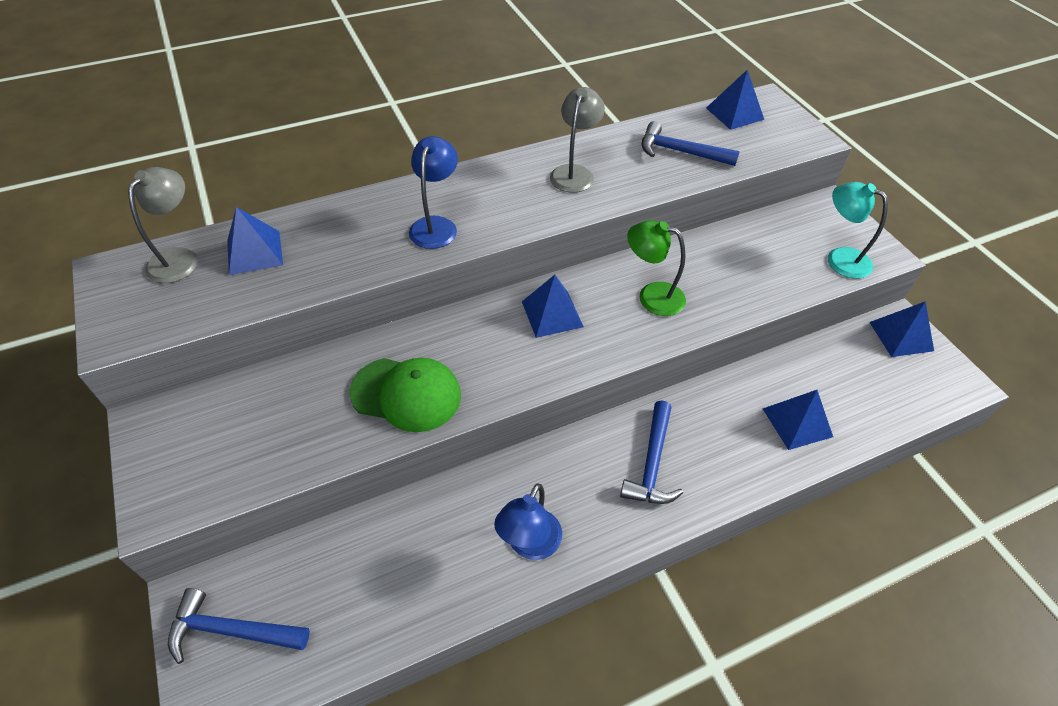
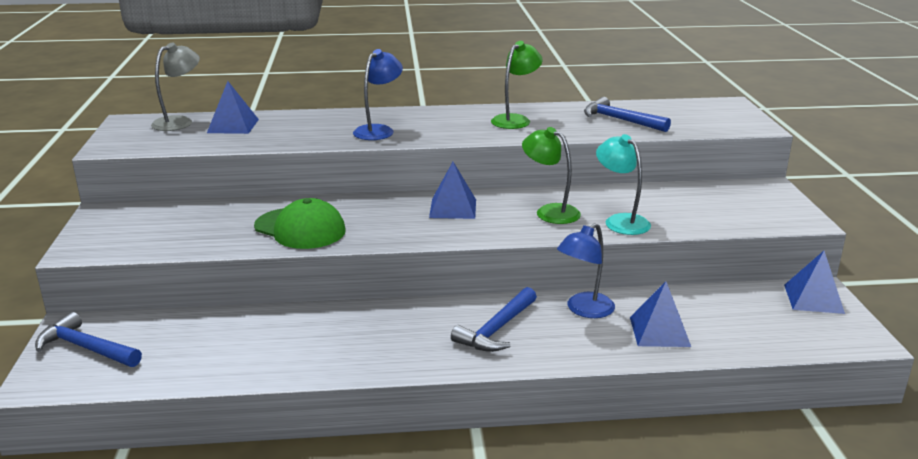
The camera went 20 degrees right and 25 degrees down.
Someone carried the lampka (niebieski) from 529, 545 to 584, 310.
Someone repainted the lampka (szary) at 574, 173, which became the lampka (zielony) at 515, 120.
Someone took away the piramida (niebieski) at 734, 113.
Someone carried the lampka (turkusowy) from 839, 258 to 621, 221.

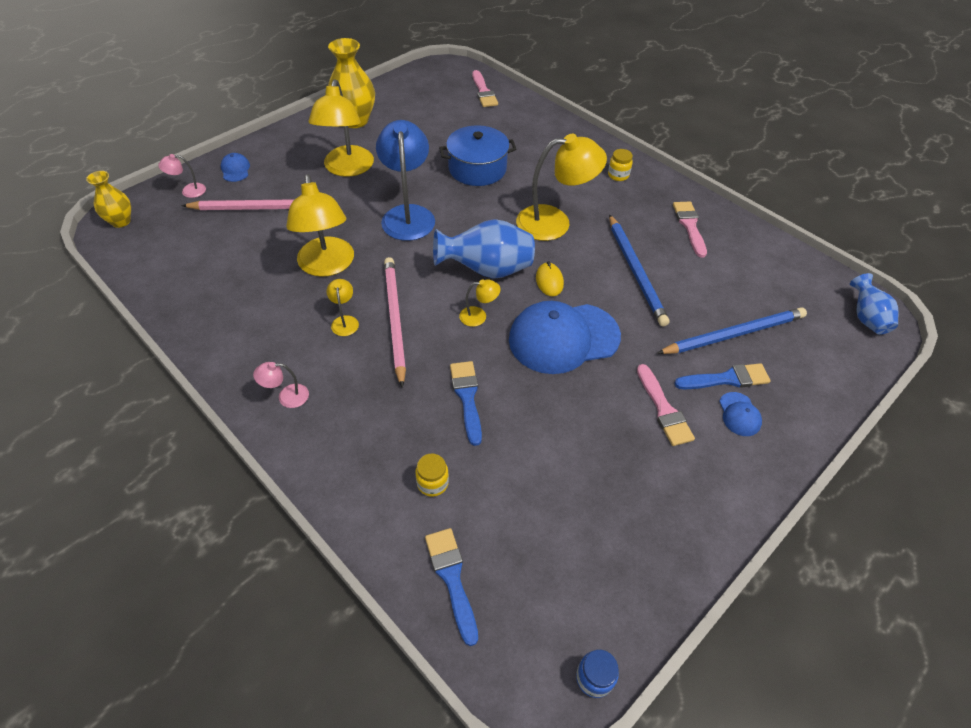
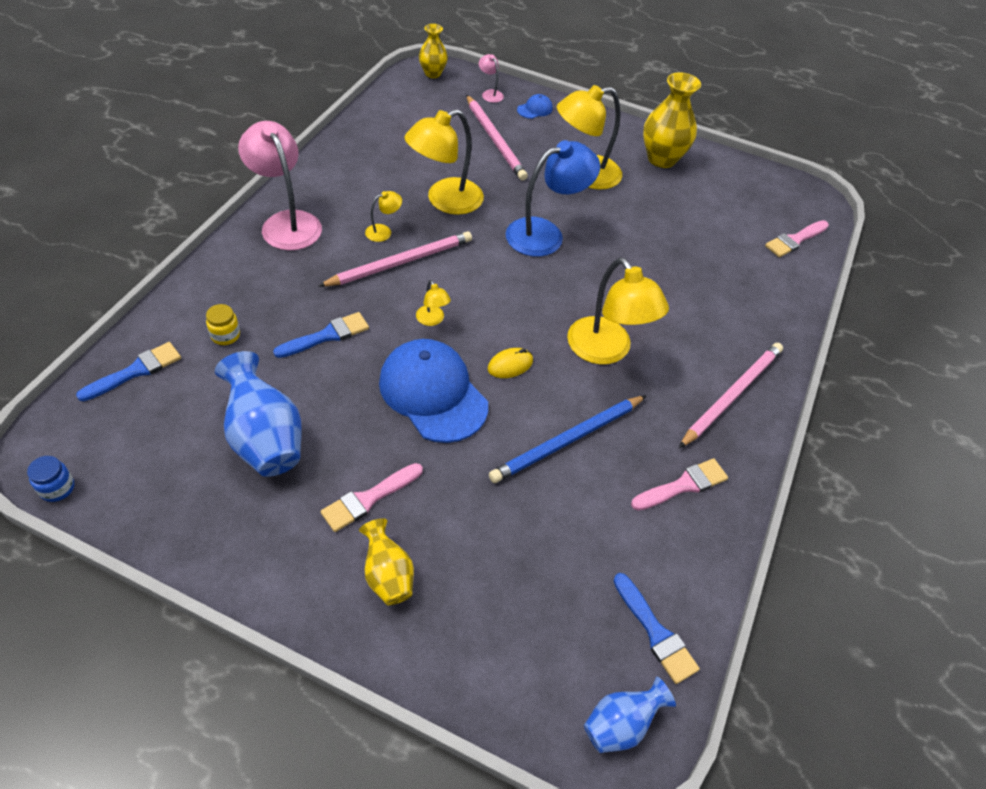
The camera went 65 degrees right and 0 degrees up.
Someone scaled the lampka (różowy) at 287, 397 by 2.24.
Someone carried the wazon (niebieski) from 487, 270 to 265, 439.
Someone took away the garnek (niebieski) at 477, 168.
Someone swapped the słoik (żółty) at 618, 175 for the ołówek (różowy) at 732, 395.
Someone took away the ołówek (niebieski) at 734, 334.
Someone carried the pędzel (niebieski) from 726, 379 to 655, 632.
Someone swapped the czapka (niebieski) at 739, 414 for the wazon (żółty) at 387, 575.

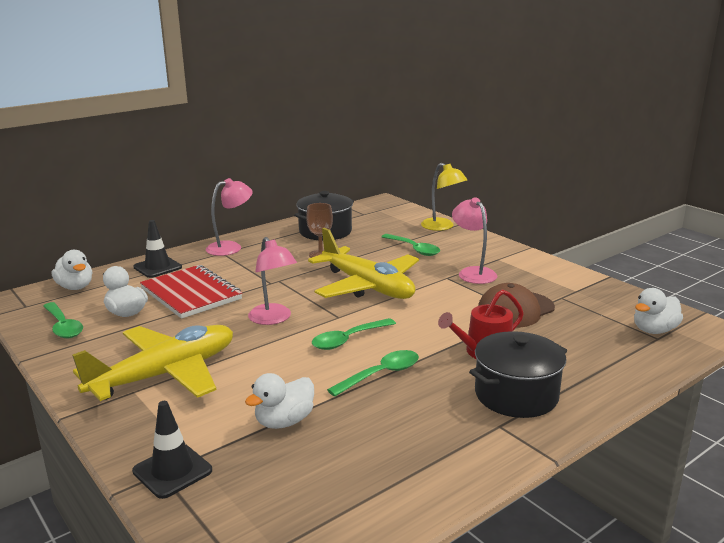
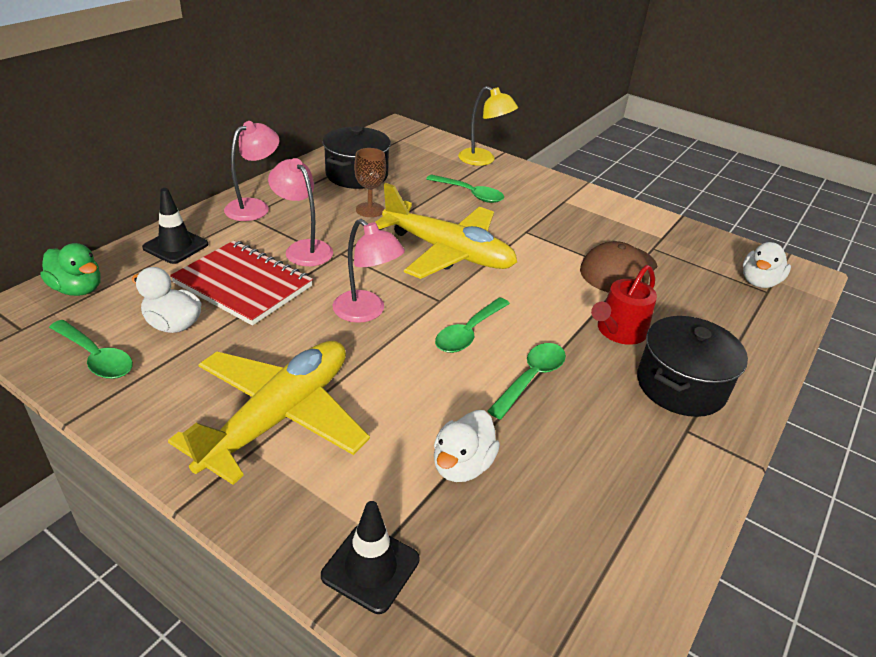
The camera went 20 degrees left and 15 degrees up.
Someone repainted the kaczka (biały) at 75, 287, which became the kaczka (zielony) at 78, 289.
Someone carried the lampka (różowy) from 473, 272 to 303, 248.

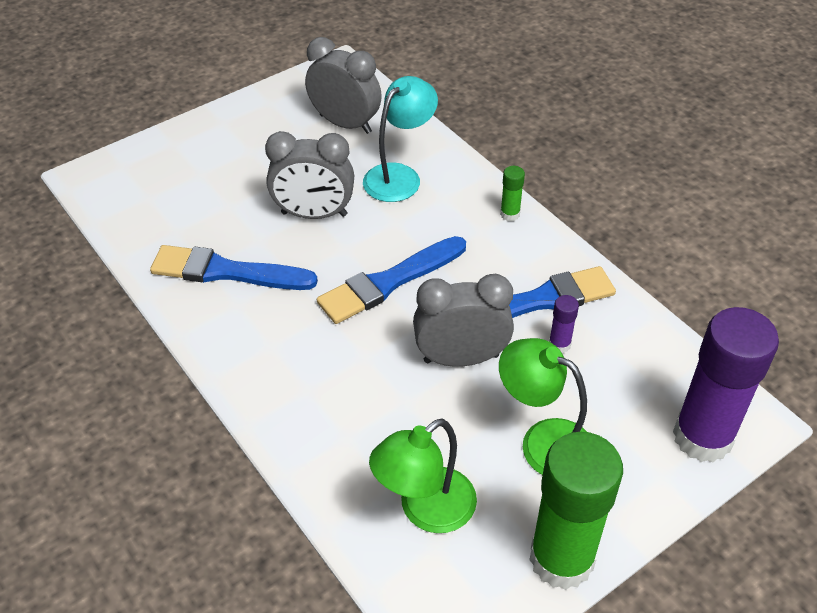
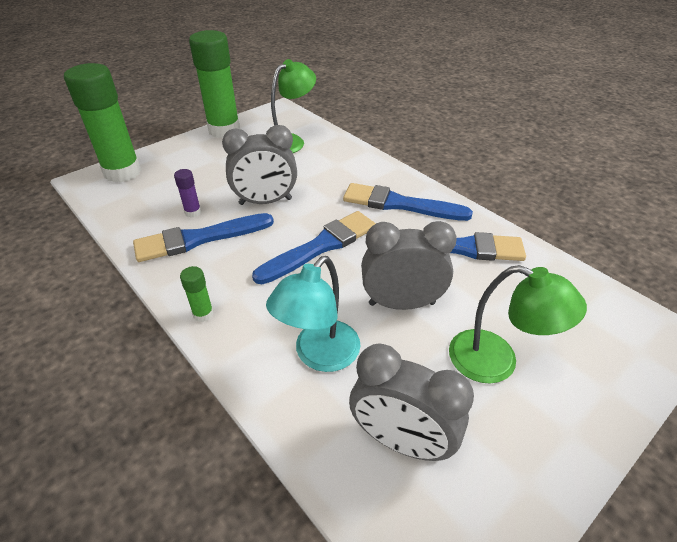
The camera went 175 degrees right and 5 degrees down.
Someone carried the lampka (zielony) from 543, 441 to 496, 362.
Someone repainted the klej w sztyfcie (fioletowy) at 702, 437, which became the klej w sztyfcie (zielony) at 122, 172.
Someone put down the pędzel (niebieski) at 400, 204.

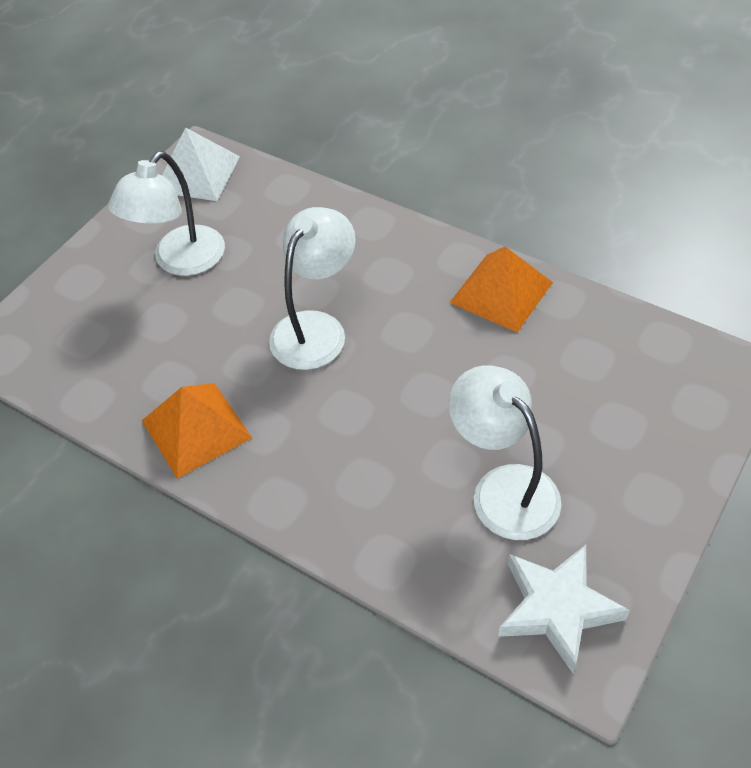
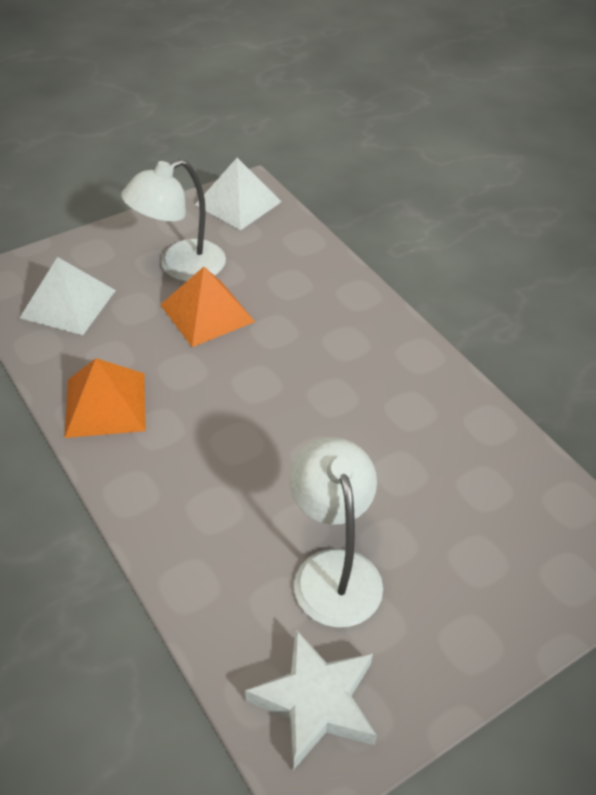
The camera went 20 degrees right and 5 degrees down.
Someone took away the lampka (biały) at 316, 328.
Someone carried the piramida (pomarańczowy) from 501, 292 to 207, 313.
Someone put down the piramida (biały) at 68, 304.

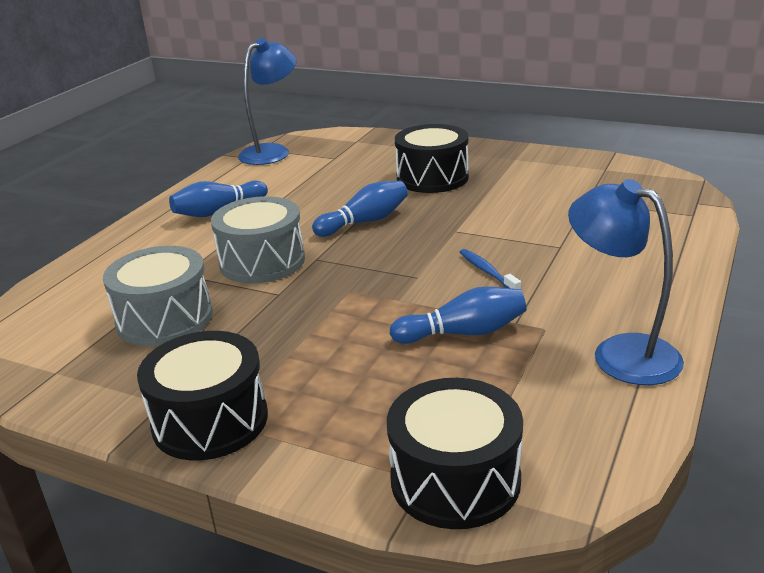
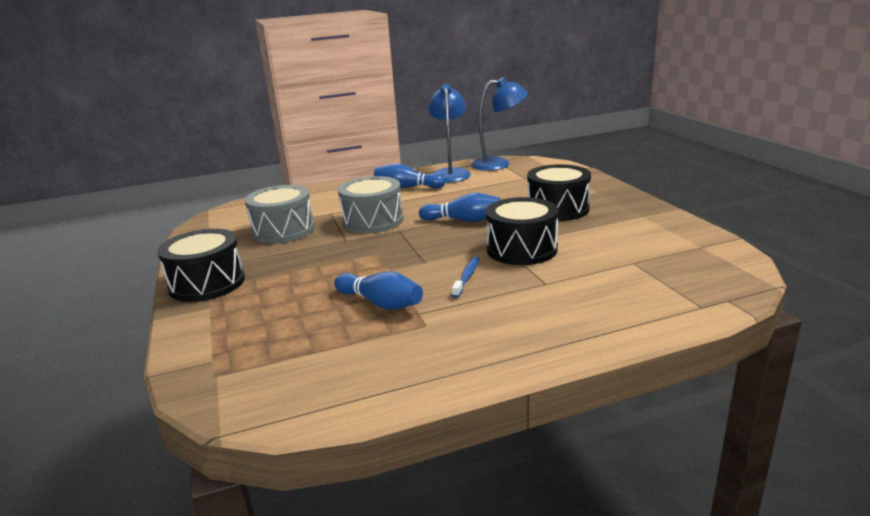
The camera went 45 degrees right and 5 degrees down.
Someone carried the bęben (czarny) from 455, 480 to 521, 249.
Someone carried the lampka (niebieski) from 620, 353 to 450, 173.

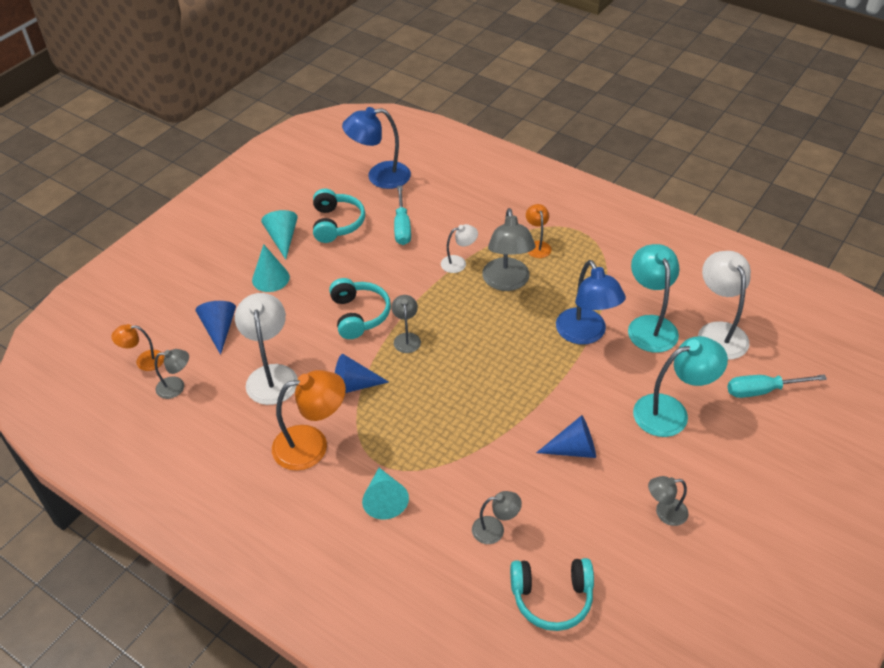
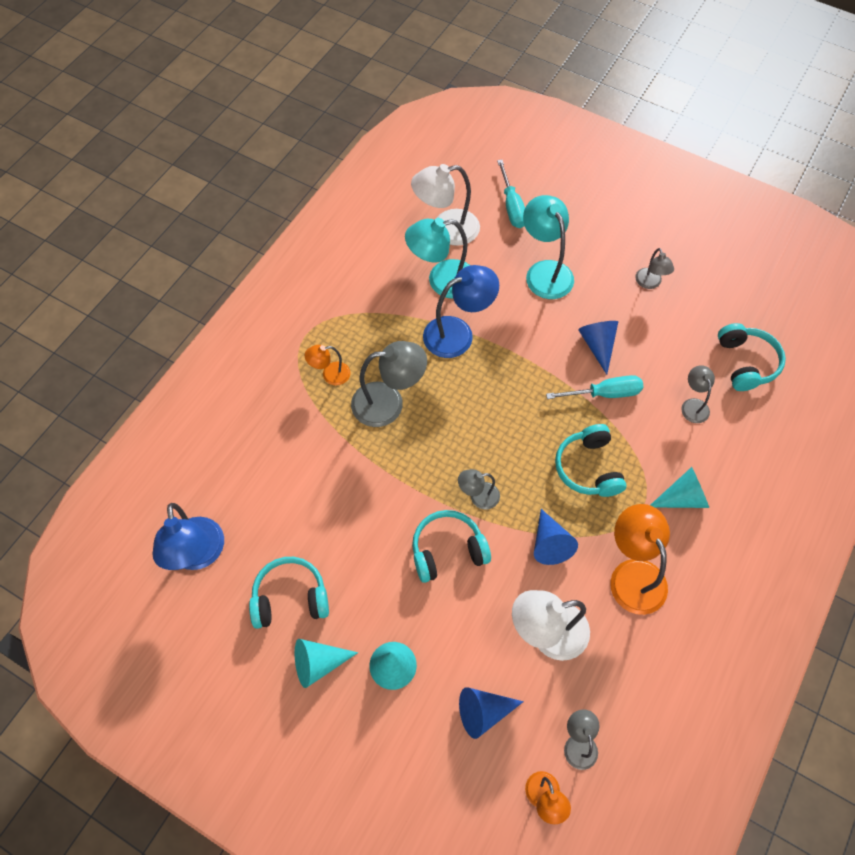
The camera went 95 degrees left and 15 degrees up.
Someone carried the śrubokręt (turkusowy) from 402, 227 to 605, 393.
Someone took away the lampka (biały) at 458, 263.
Someone put down the słuchawki (turkusowy) at 588, 468.

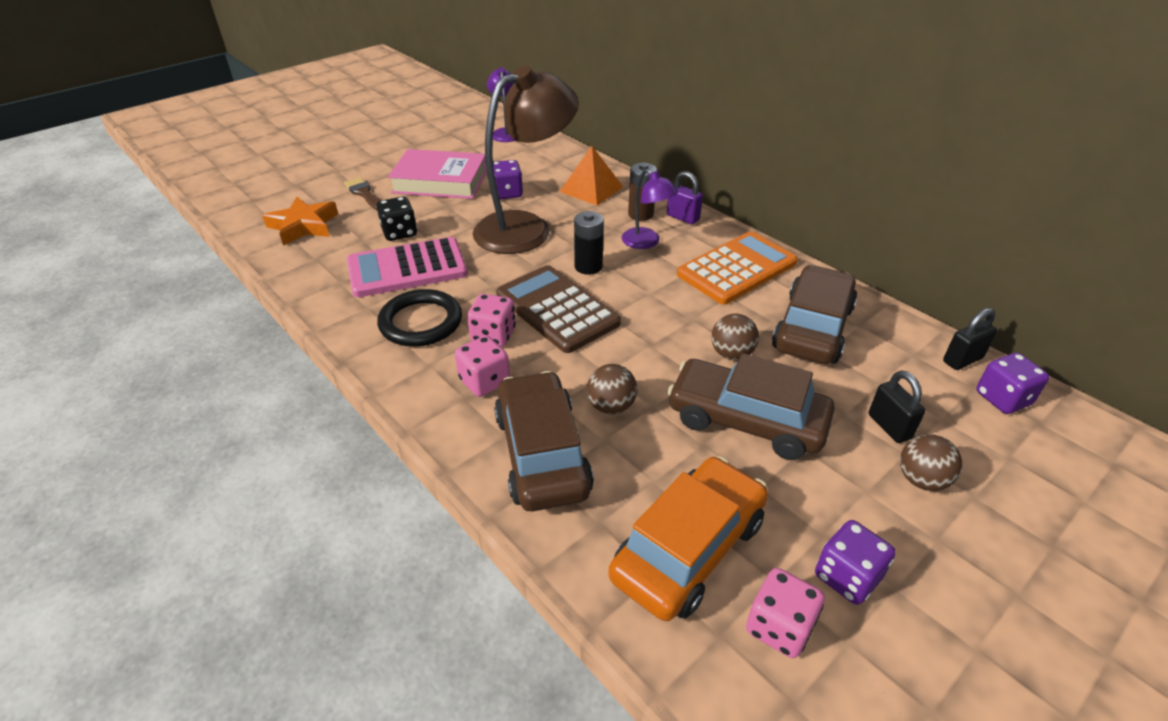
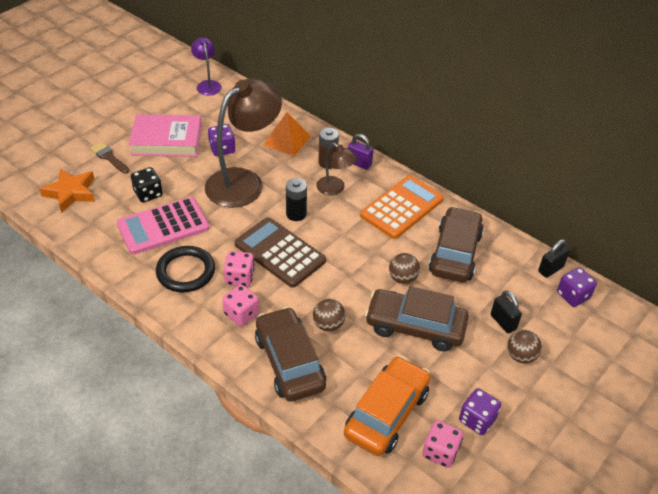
The camera went 10 degrees left and 5 degrees up.
Someone repainted the lampka (fioletowy) at 646, 242, which became the lampka (brązowy) at 335, 189.

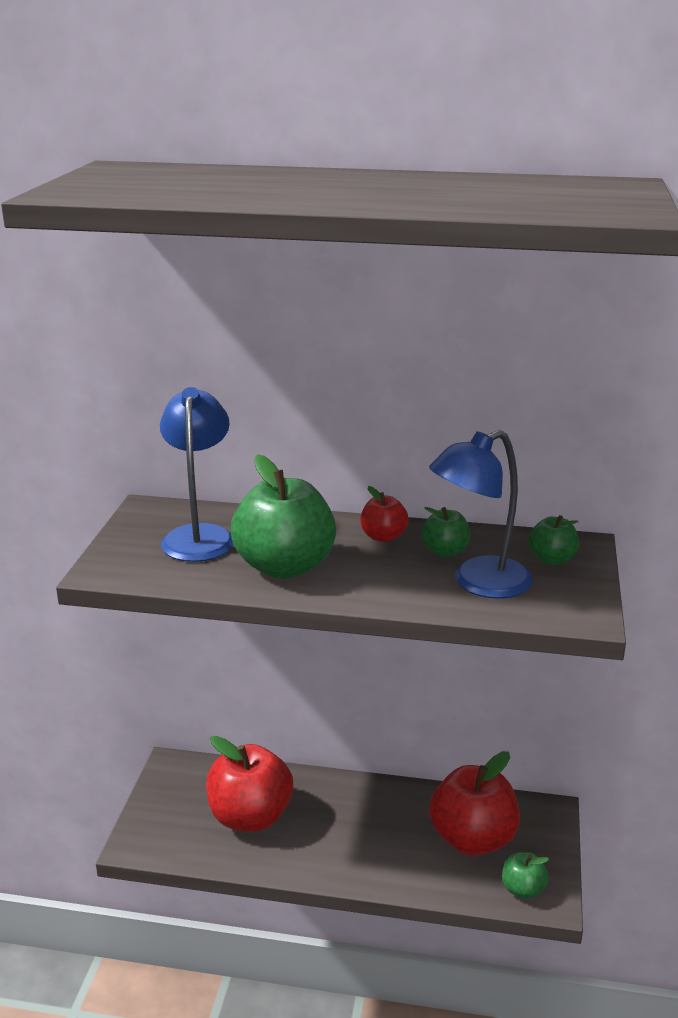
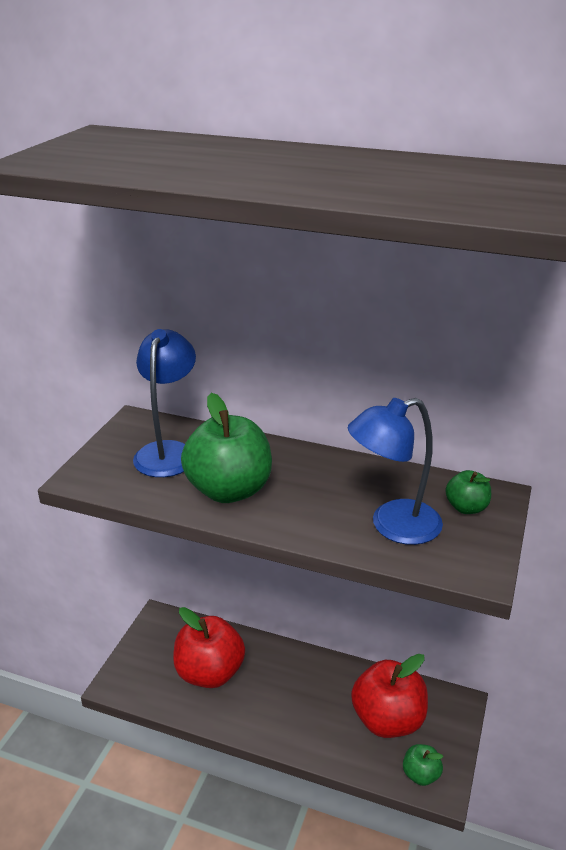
The camera went 10 degrees right and 5 degrees up.
Someone took away the jabłko (czerwony) at 383, 537.
Someone took away the jabłko (zielony) at 445, 551.

